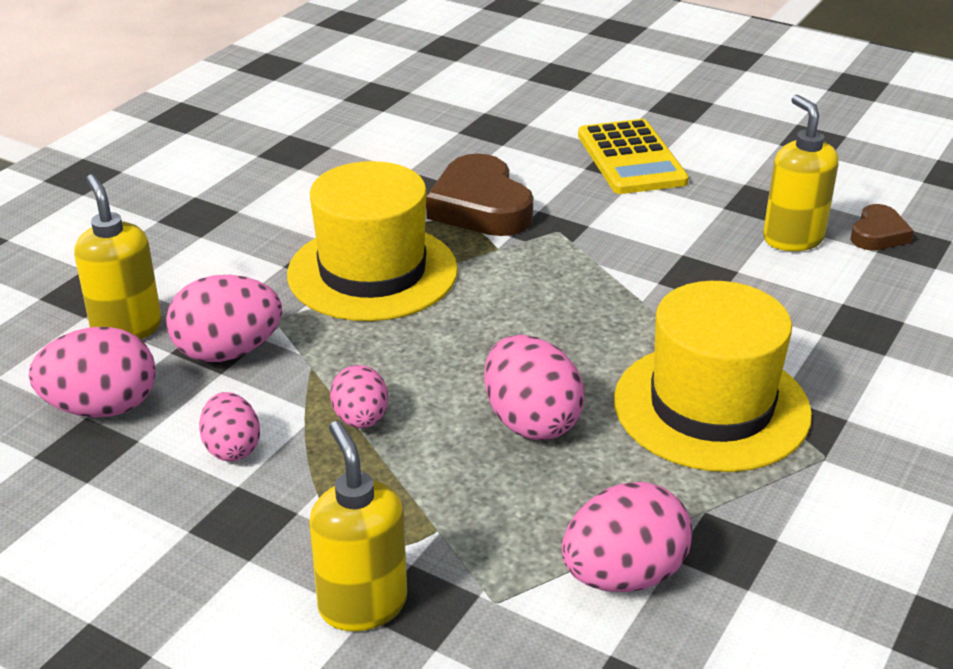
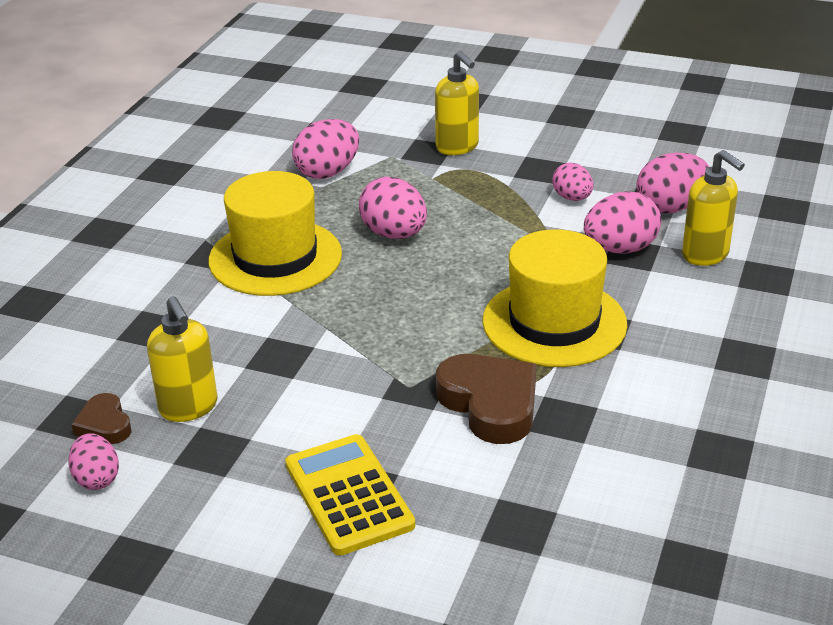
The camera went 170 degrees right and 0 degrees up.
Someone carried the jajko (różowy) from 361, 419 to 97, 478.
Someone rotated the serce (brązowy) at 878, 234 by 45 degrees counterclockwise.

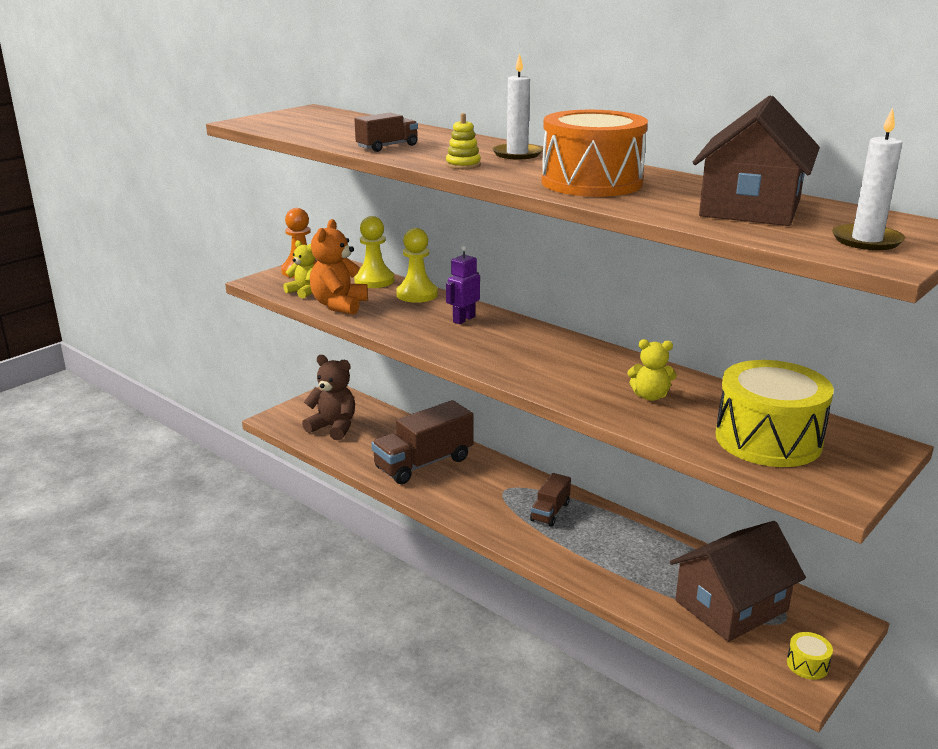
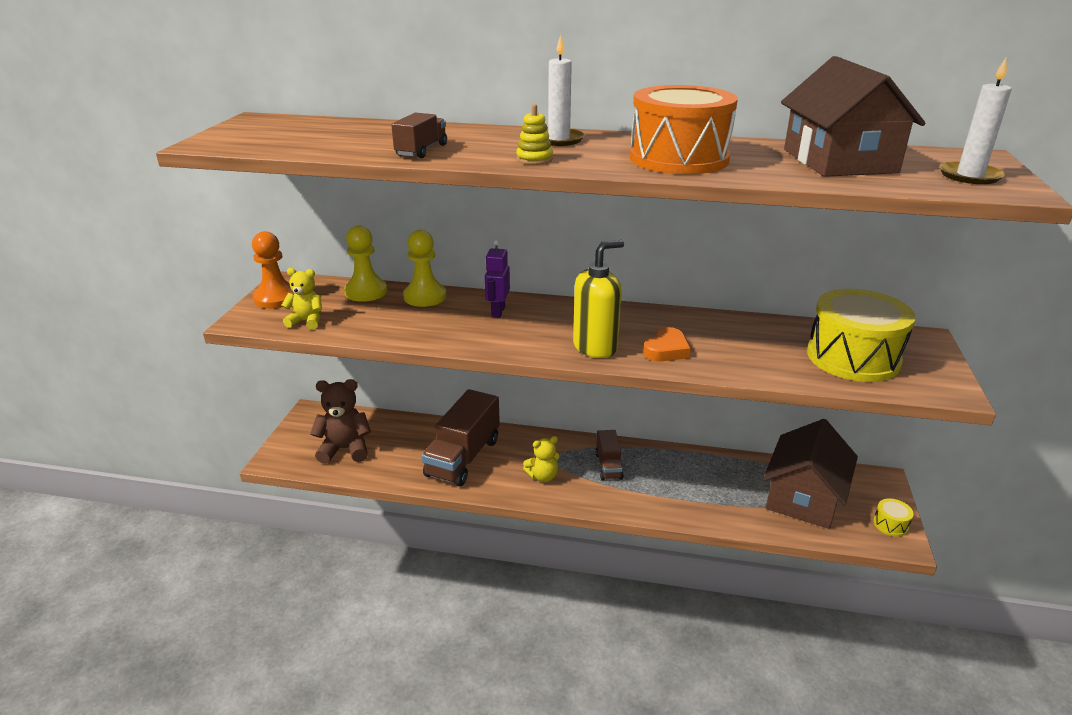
The camera went 30 degrees left and 5 degrees up.
Someone took away the miś (pomarańczowy) at 339, 305.
Someone carried the miś (żółty) from 650, 396 to 543, 476.
Someone put down the dozownik mydła (żółty) at 595, 347.
Someone put down the serce (pomarańczowy) at 666, 350.

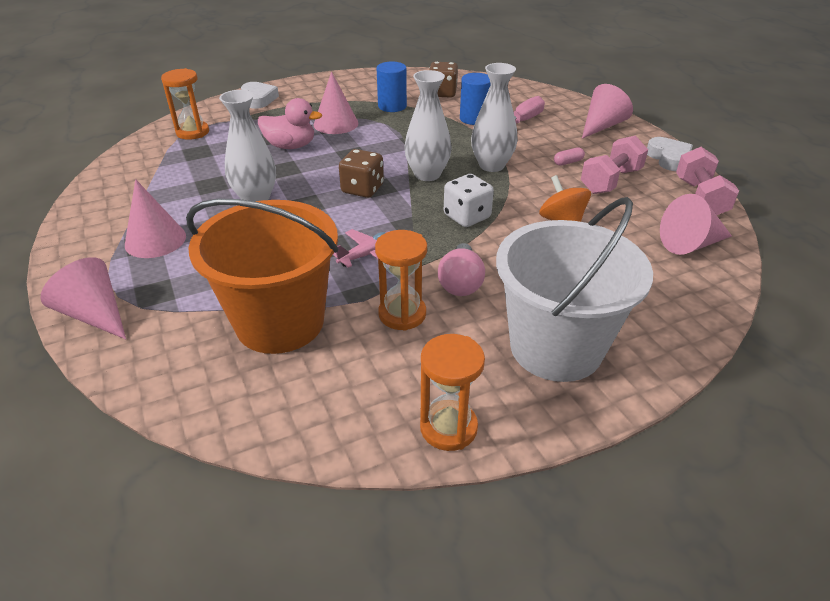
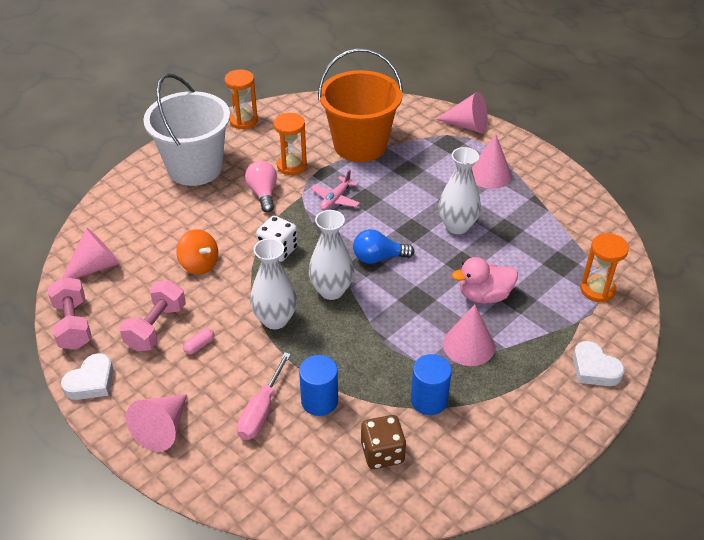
The camera went 160 degrees right and 5 degrees up.
Someone swapped the kostka do gry (brązowy) at 362, 189 for the żarówka (niebieski) at 378, 258.
Someone rotated the serce (biały) at 668, 158 by 105 degrees counterclockwise.

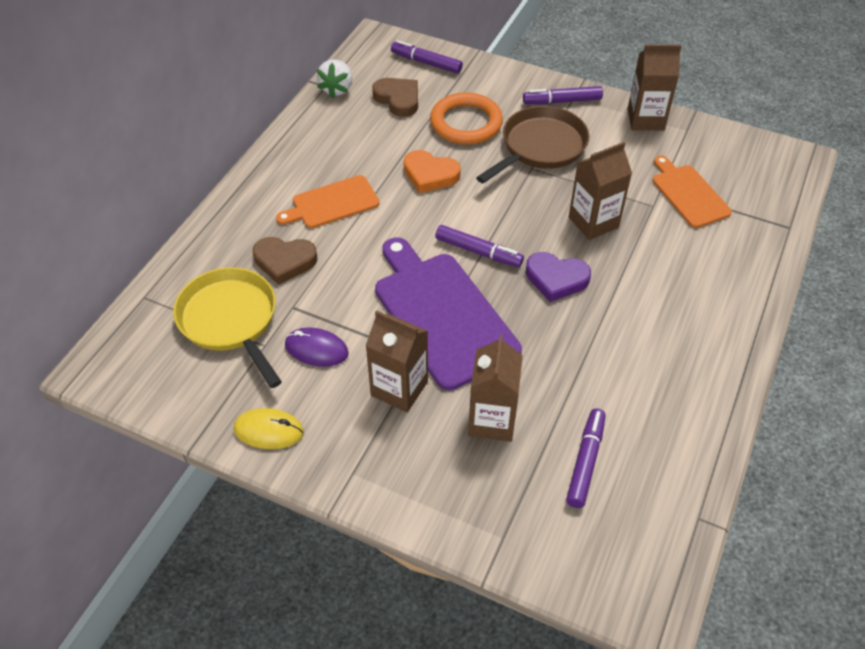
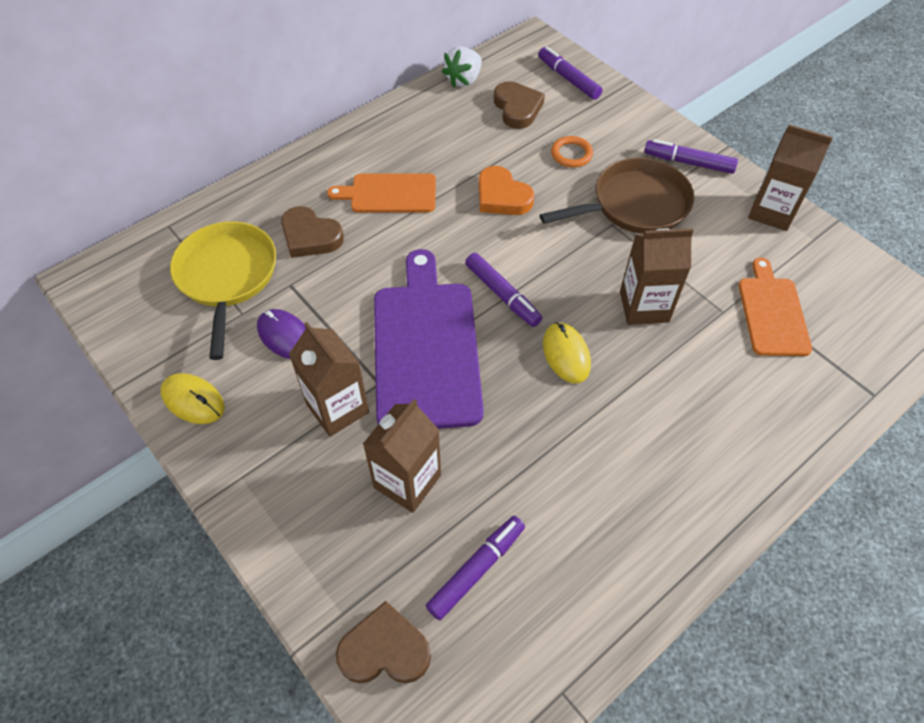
The camera went 25 degrees right and 5 degrees up.
Someone scaled the pierścień (pomarańczowy) at 466, 123 by 0.52.
Someone swapped the serce (fioletowy) at 556, 279 for the myszka (żółty) at 566, 354.
Someone put down the serce (brązowy) at 384, 650.

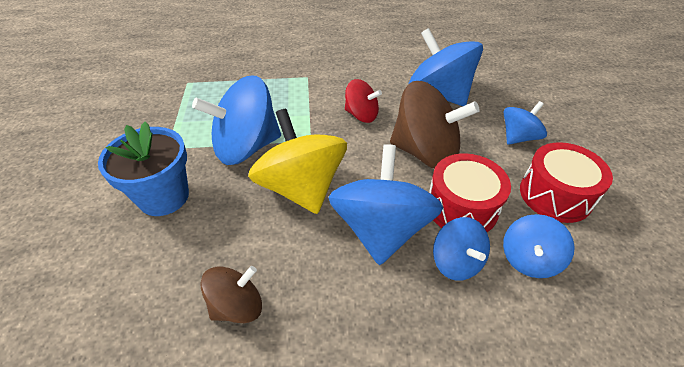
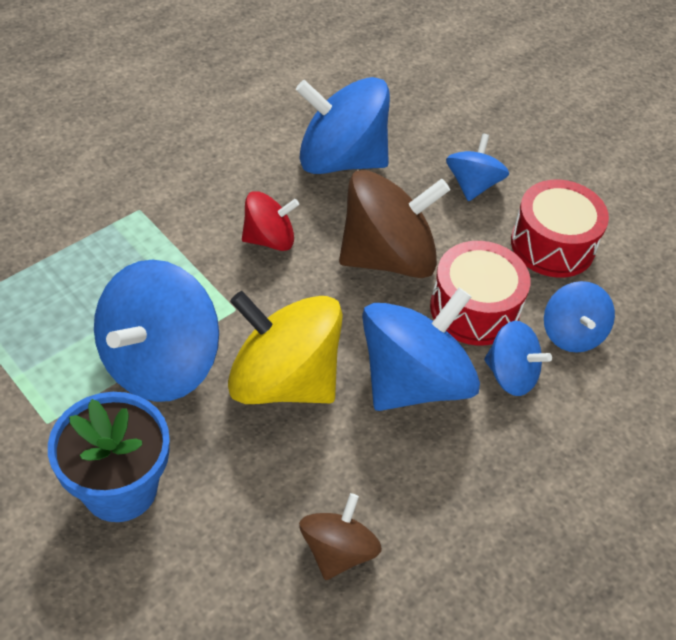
The camera went 40 degrees left and 5 degrees up.
Someone rotated the bączek (niebieski) at 381, 229 by 75 degrees clockwise.

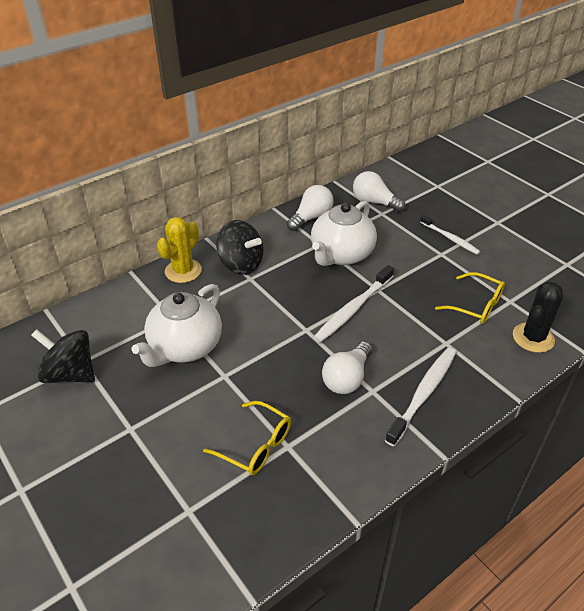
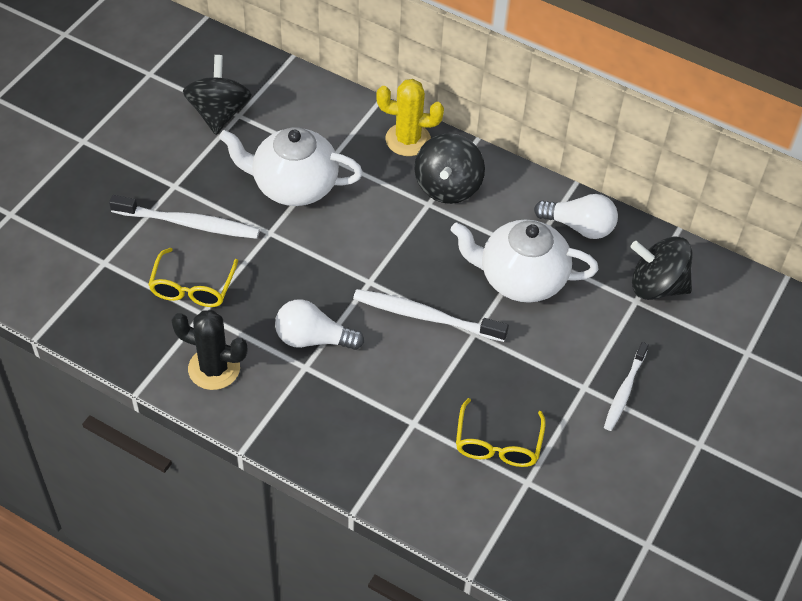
The camera went 65 degrees right and 10 degrees up.
Someone swapped the żarówka (biały) at 374, 202 for the bączek (czarny) at 656, 286.
Someone carried the szczoteczka do zębów (biały) from 423, 394 to 189, 224.
Someone carried the kaktus (czarny) from 533, 338 to 214, 368.

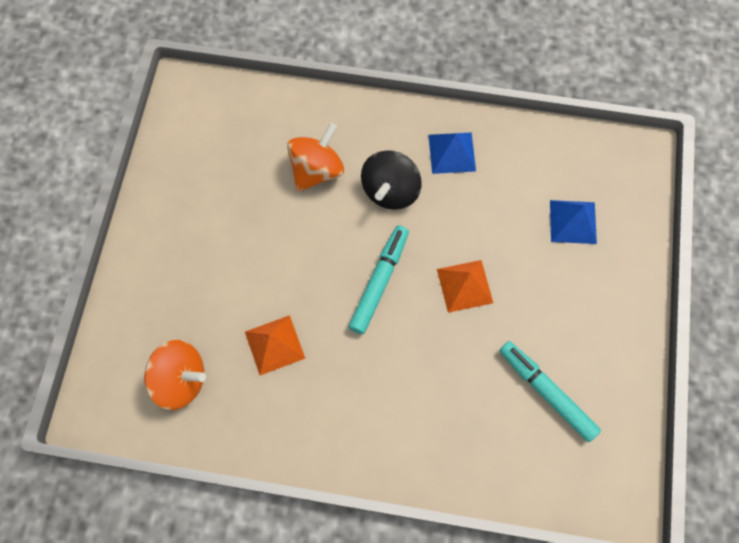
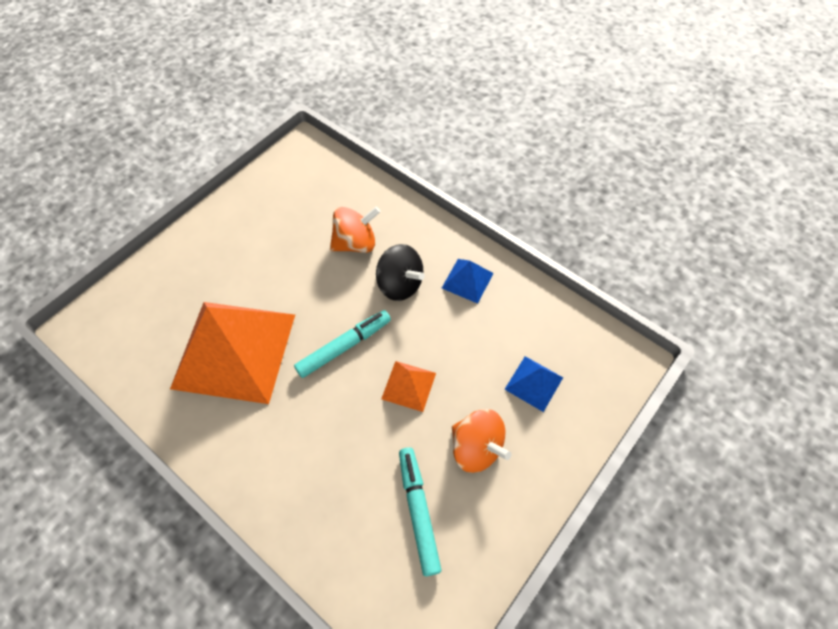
The camera went 30 degrees right and 10 degrees down.
Someone carried the bączek (pomarańczowy) from 181, 380 to 476, 448.
Someone scaled the piramida (pomarańczowy) at 274, 345 by 2.34.
Someone rotated the bączek (czarny) at 390, 191 by 105 degrees counterclockwise.

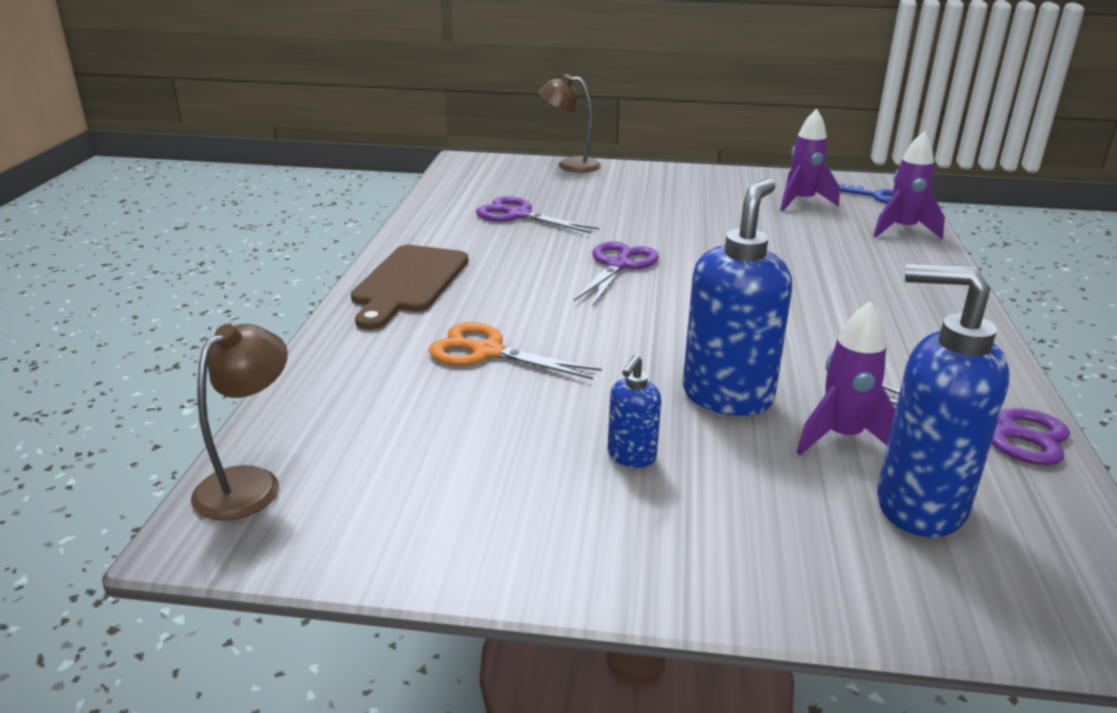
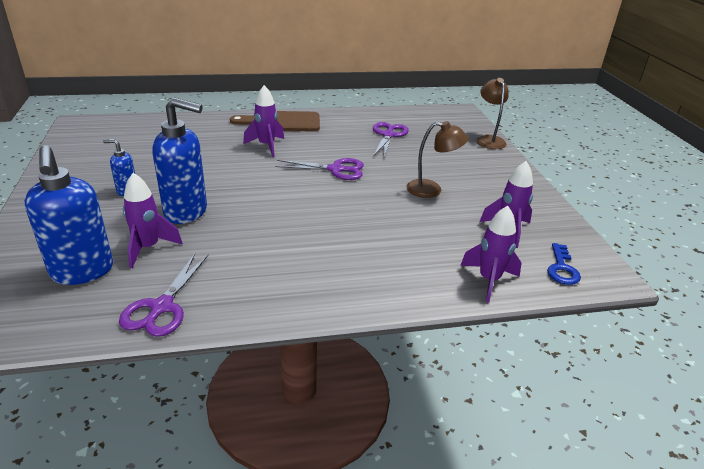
The camera went 70 degrees right and 5 degrees up.
Someone carried the lampka (brązowy) from 249, 483 to 431, 190.
Someone took away the nożyczki (pomarańczowy) at 487, 352.
Someone rotated the dozownik mydła (niebieski) at 918, 506 by 150 degrees clockwise.
Someone put down the rakieta (fioletowy) at 266, 146.

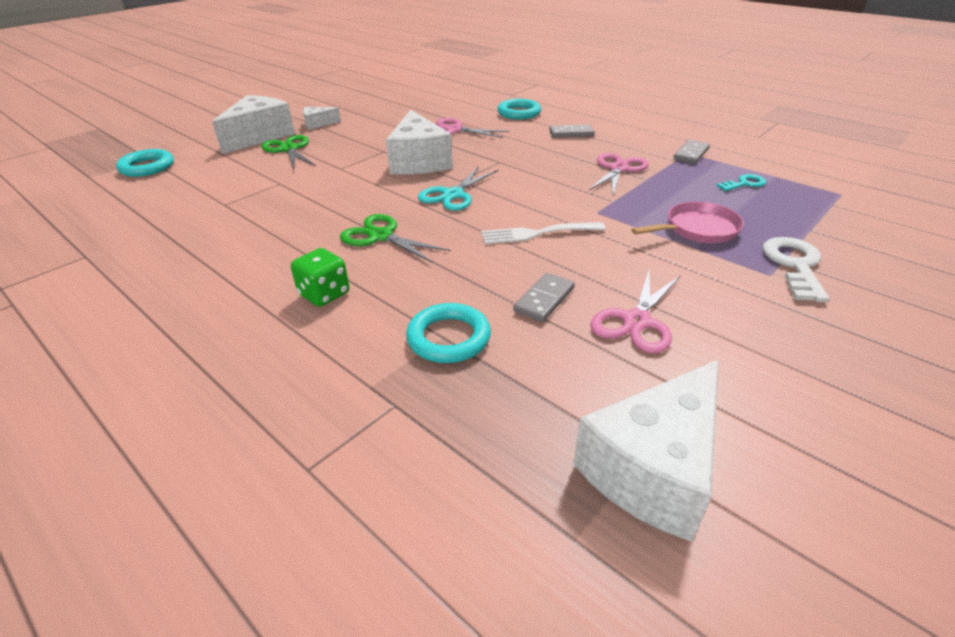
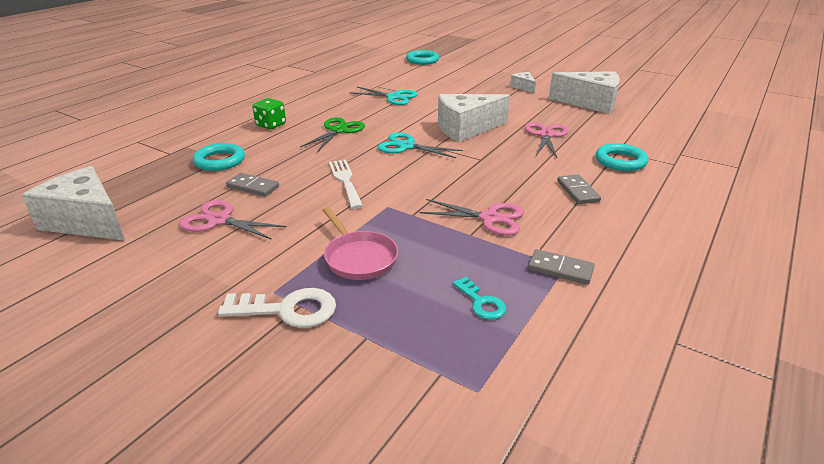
The camera went 80 degrees right and 5 degrees down.
Someone carried the ser (biały) from 259, 136 to 590, 103.
Someone took away the nożyczki (zielony) at 289, 149.
Someone put down the nożyczki (turkusowy) at 393, 97.

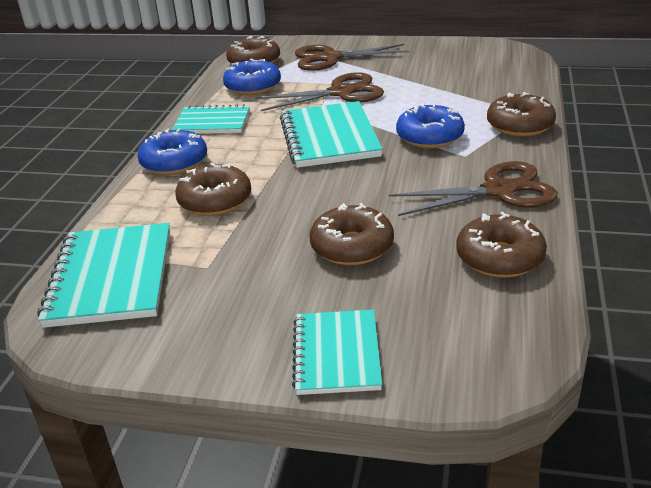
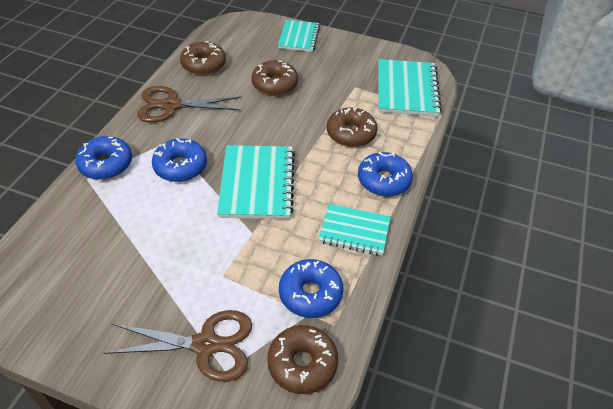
The camera went 175 degrees left and 15 degrees up.
Someone took away the nożyczki (brązowy) at 341, 93.
Someone repainted the donut (brązowy) at 520, 125, which became the donut (niebieski) at 106, 164.

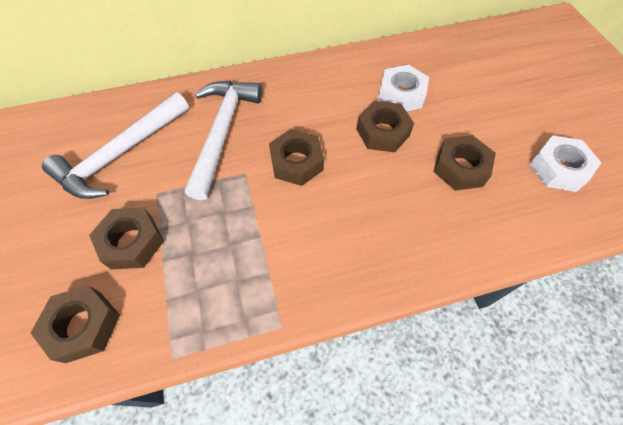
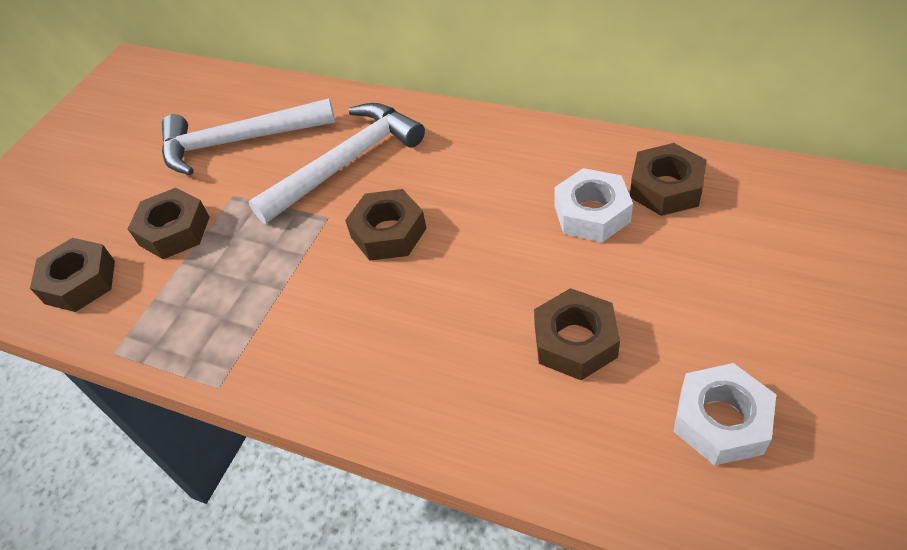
The camera went 45 degrees right and 10 degrees down.
Someone carried the nakrętka (brązowy) from 382, 132 to 665, 188.

